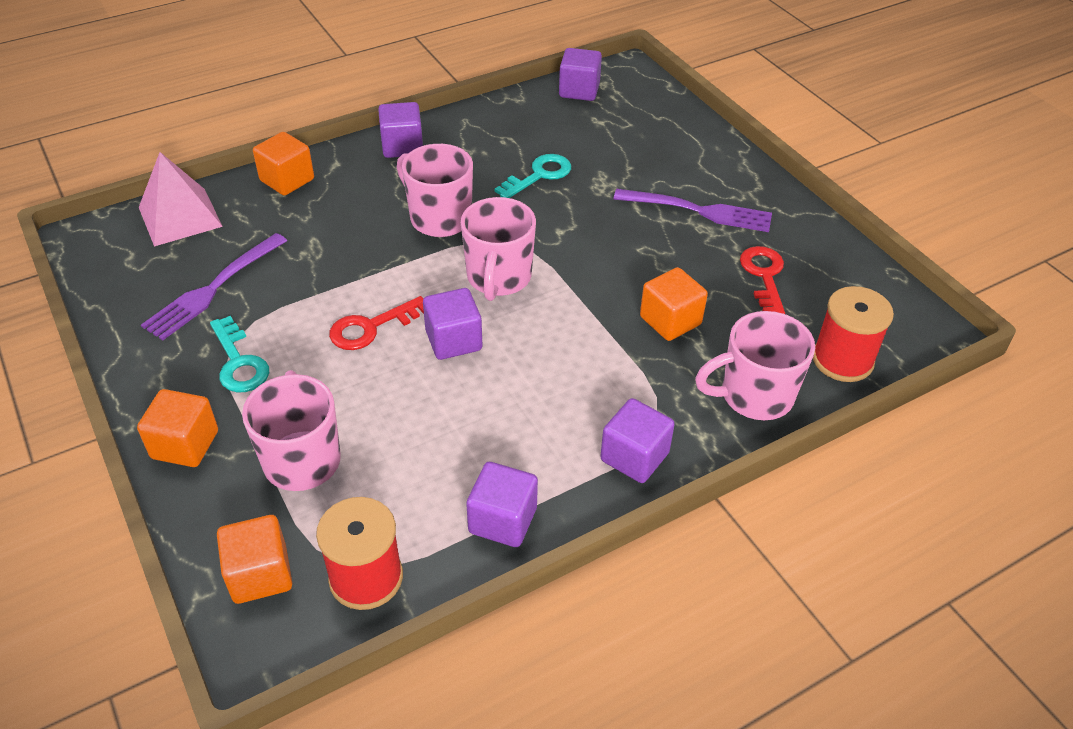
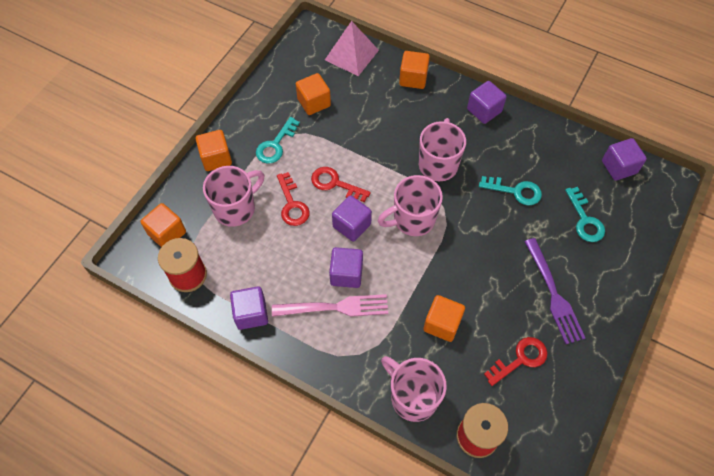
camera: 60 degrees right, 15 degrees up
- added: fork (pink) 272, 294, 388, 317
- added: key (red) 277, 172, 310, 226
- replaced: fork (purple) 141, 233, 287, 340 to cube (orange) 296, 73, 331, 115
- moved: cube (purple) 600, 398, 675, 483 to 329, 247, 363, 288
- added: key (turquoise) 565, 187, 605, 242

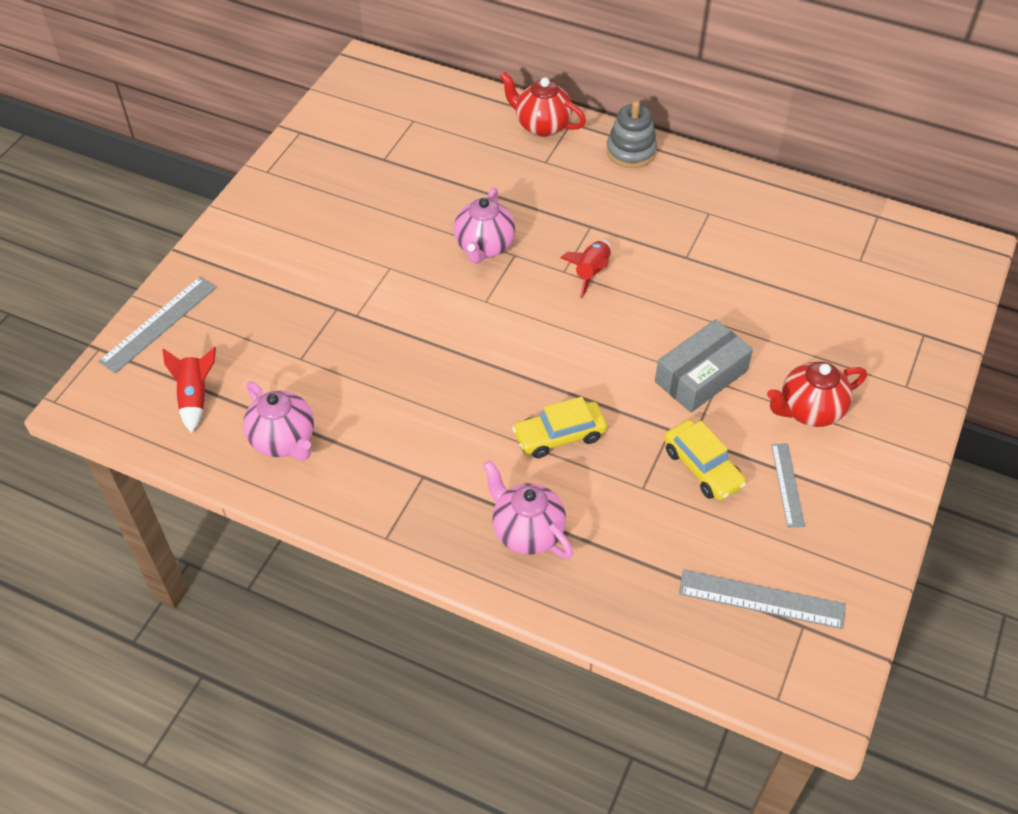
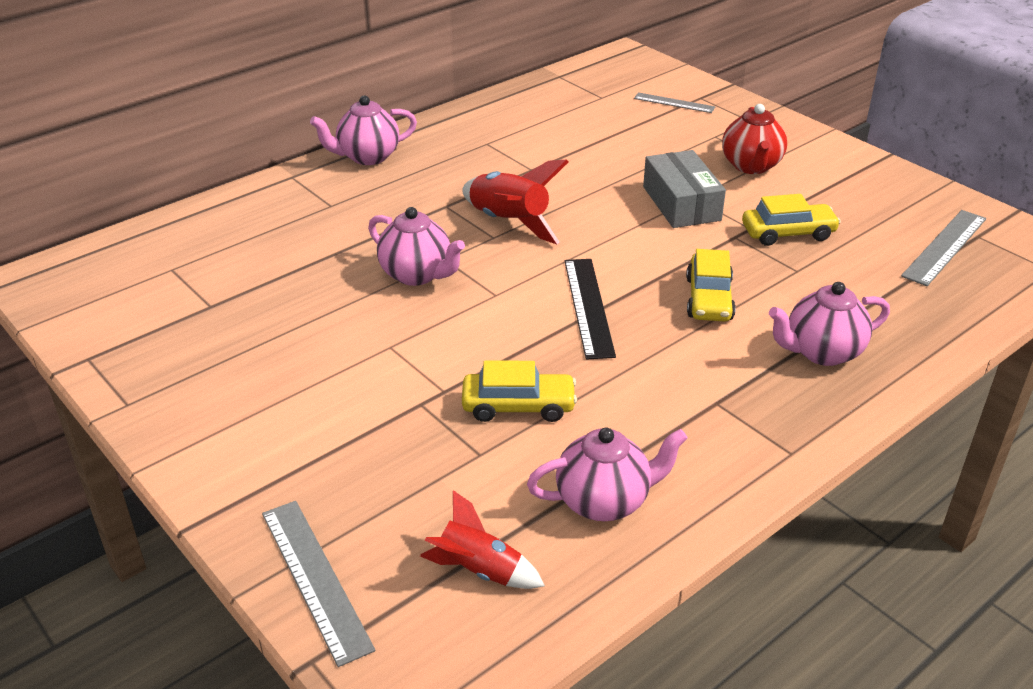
camera: 65 degrees left, 15 degrees down
- replaced: stacking toy (grey) 606, 101, 657, 168 to teapot (pink) 310, 95, 417, 165
- resized: rocket (red) 560, 240, 611, 299 = 462, 160, 568, 244 x1.55
- added: car (yellow) 462, 361, 577, 422
- added: ruler (black) 565, 259, 616, 360
- moved: ruler (grey) 771, 443, 805, 527 to 634, 92, 715, 113
- removed: teapot (red) 500, 72, 586, 137

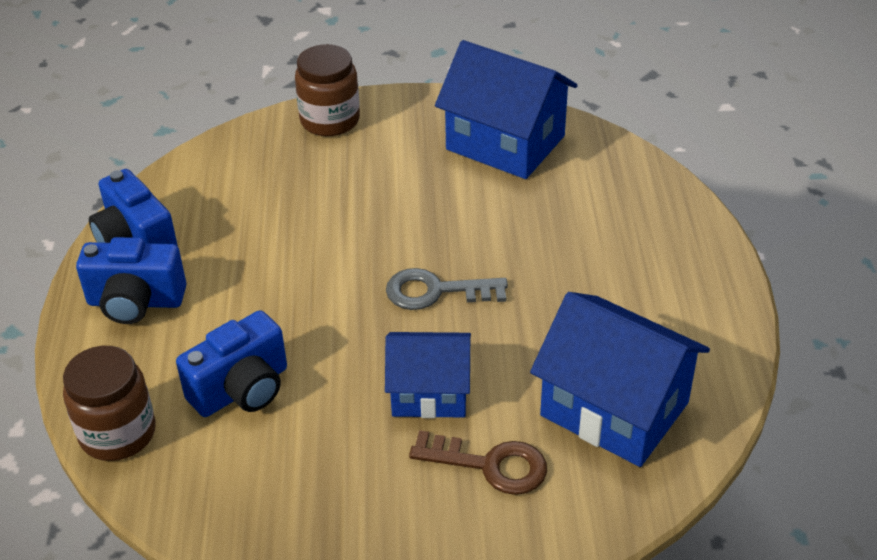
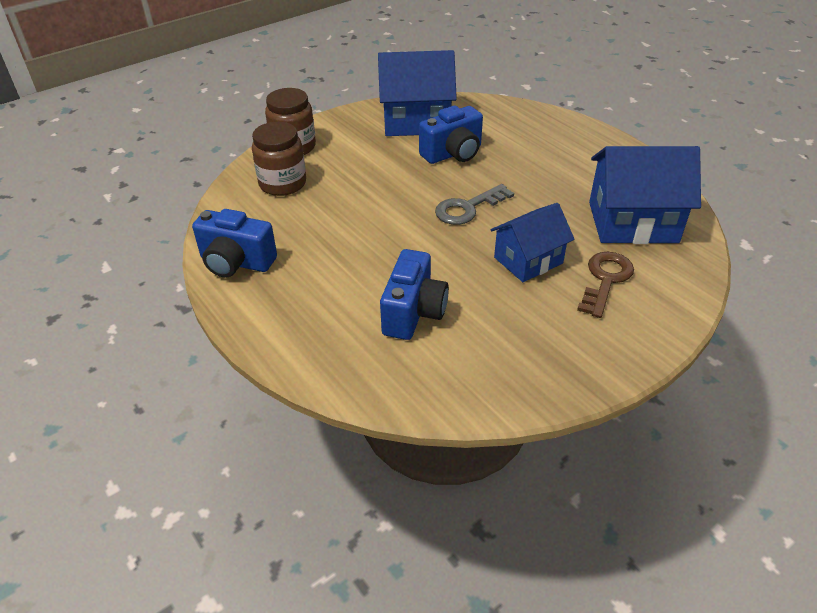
camera: 35 degrees left, 0 degrees up
- moved: jar (brown) 63, 346, 156, 461 to 252, 122, 306, 196
- moved: camera (blue) 76, 237, 186, 324 to 419, 106, 483, 164
- turned: key (brown) 409, 430, 547, 495 = 577, 252, 634, 318 45 degrees counterclockwise

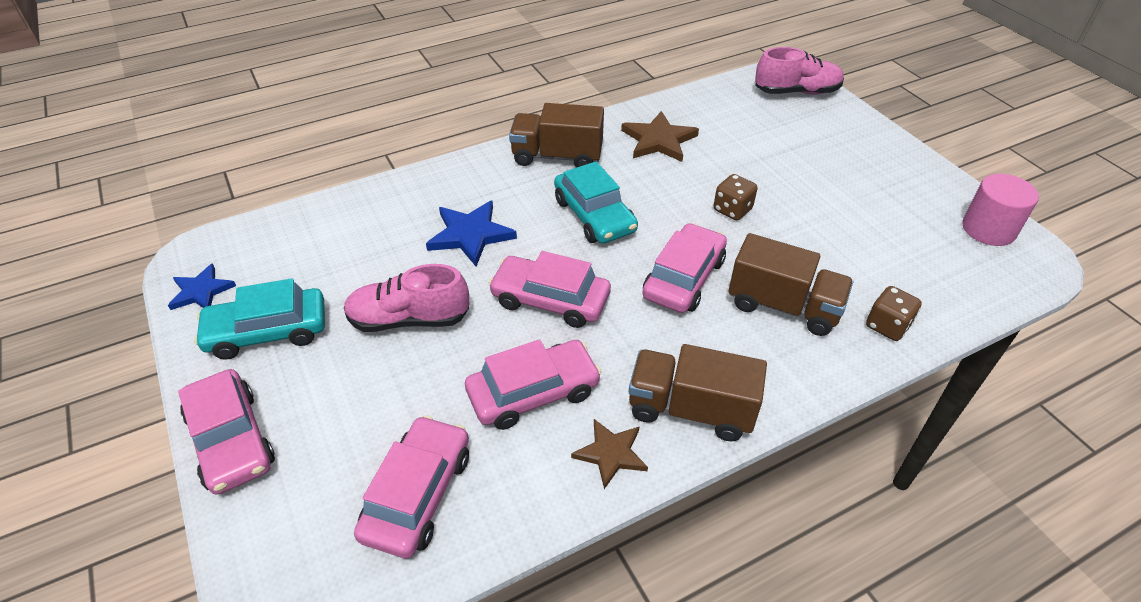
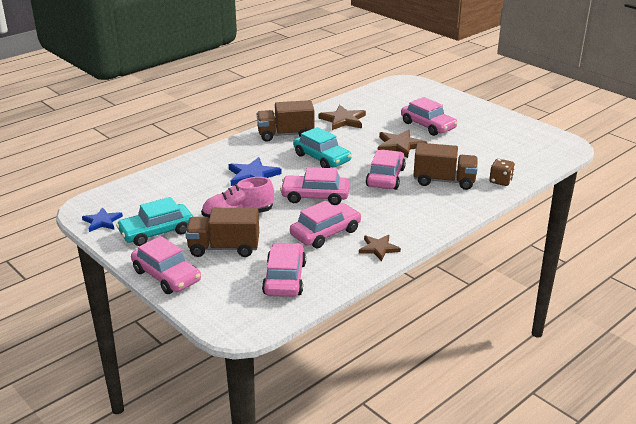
camera: 15 degrees left, 15 degrees down
- moved: truck (brown) 629, 344, 767, 441 to 185, 208, 259, 257
- replaced: dice (brown) 713, 174, 758, 220 to star (brown) 378, 130, 428, 158
- added: car (pink) 401, 97, 457, 136
- removed: shoe (pink) 755, 47, 844, 94
- removed: cylinder (pink) 962, 174, 1039, 246

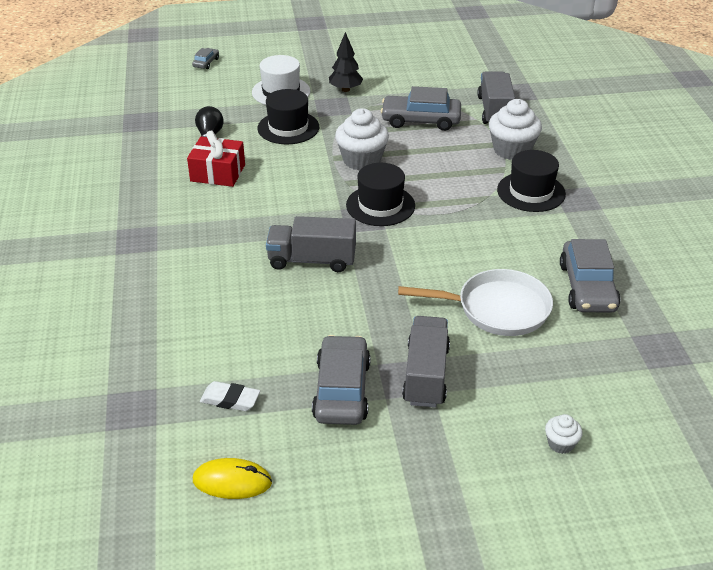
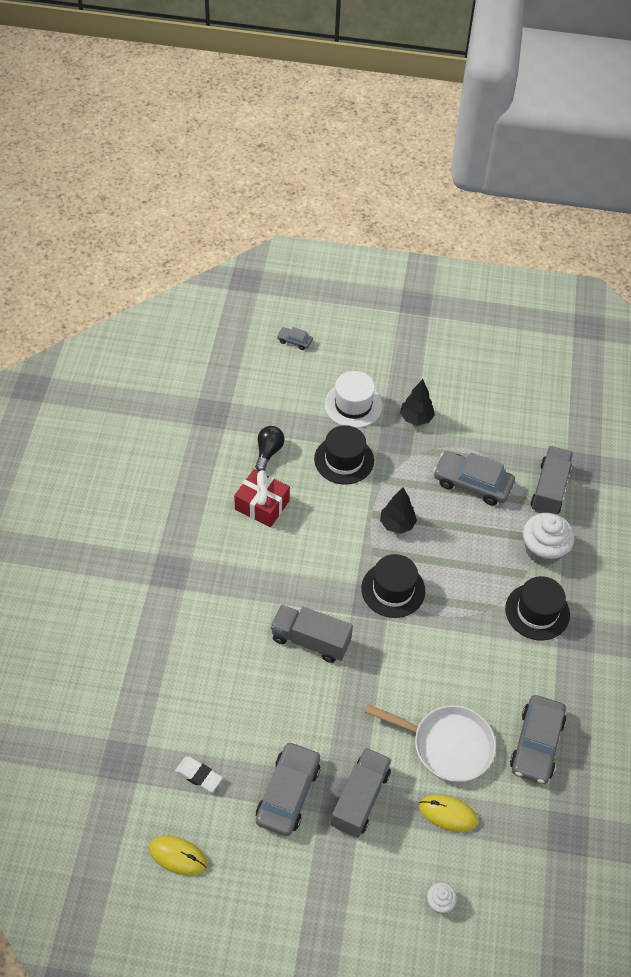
camera: 15 degrees right, 15 degrees up
- turned: car (grey) 192, 48, 219, 69 = 277, 327, 313, 350 105 degrees counterclockwise
- replaced: cupcake (white) 335, 108, 389, 170 to tree (black) 380, 488, 417, 534
- added: mouse (yellow) 419, 795, 478, 832

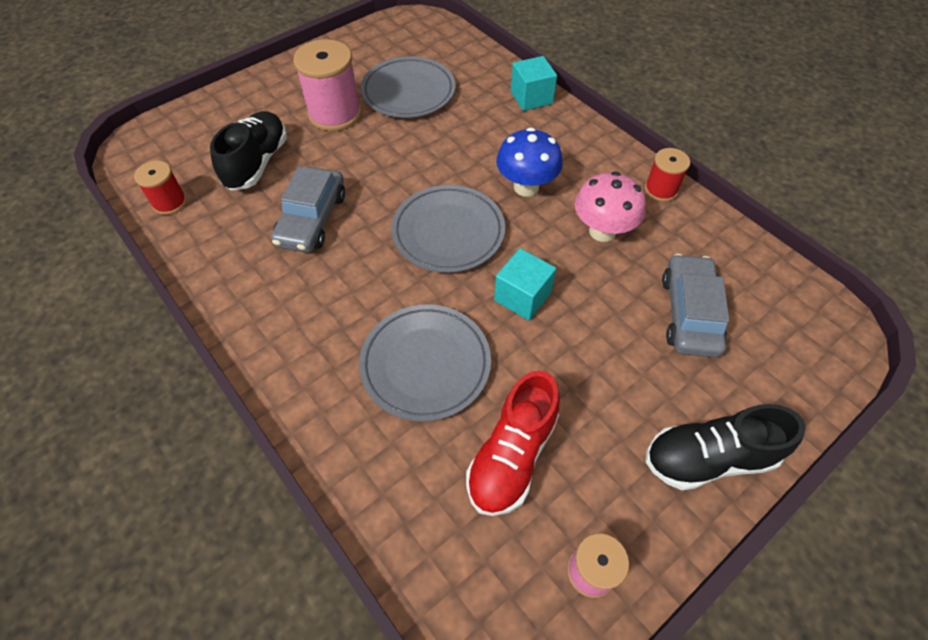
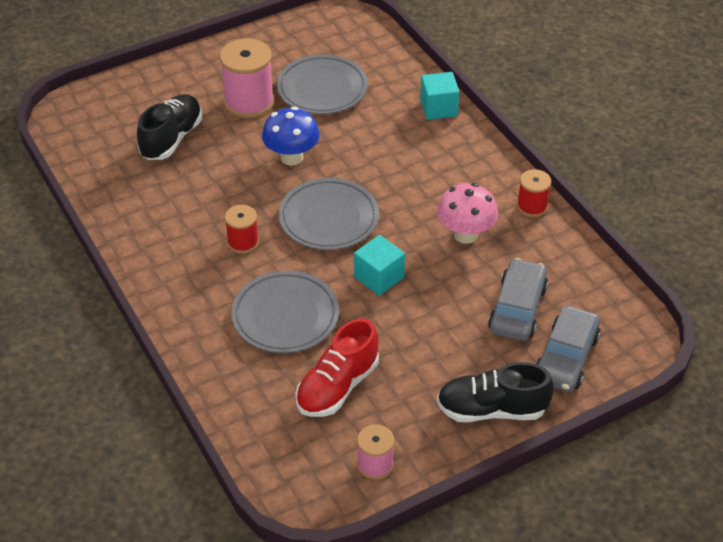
camera: 10 degrees right, 10 degrees down
- moved: spool (red) 134, 161, 187, 215 to 225, 205, 259, 254
- moved: mushroom (blue) 496, 128, 563, 197 to 262, 107, 320, 166
- moved: car (grey) 271, 166, 345, 253 to 535, 306, 601, 392

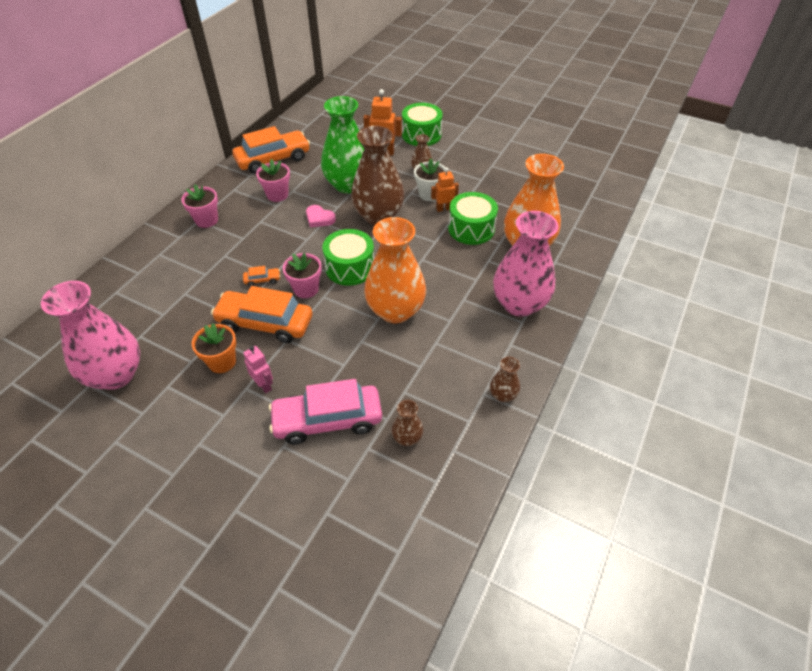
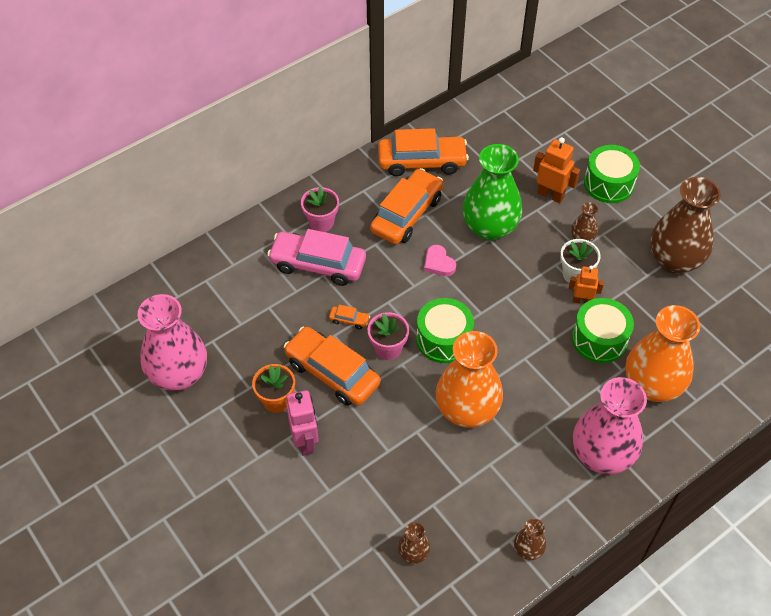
camera: 25 degrees right, 5 degrees up
- moved: car (pink) 269, 379, 382, 444 to 267, 229, 366, 286
- resized: robot (pink) 243, 346, 273, 393 = 286, 390, 319, 456 x1.51
- replaced: flower pot (pink) 256, 159, 290, 202 to car (orange) 370, 168, 443, 244
- moved: vase (brown) 351, 126, 404, 225 to 650, 177, 721, 274

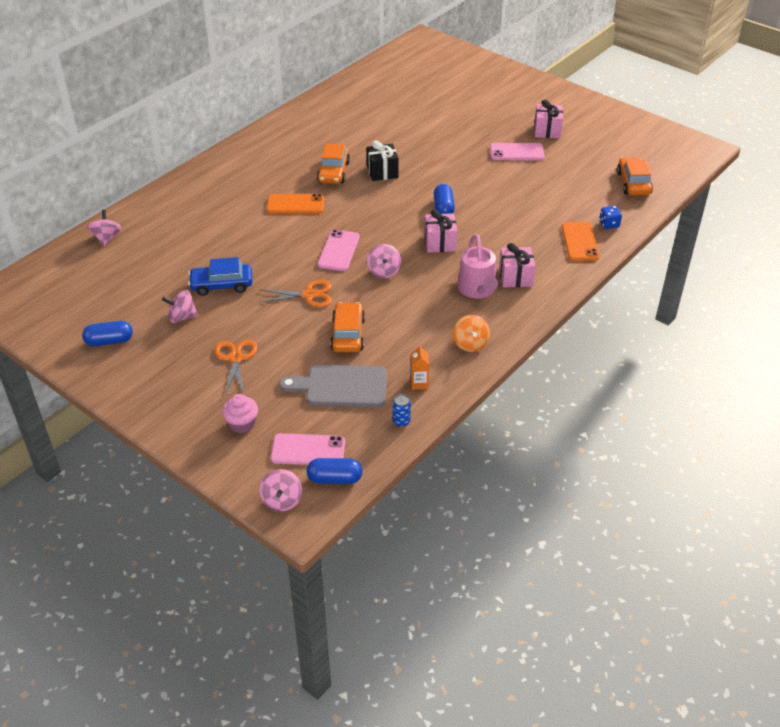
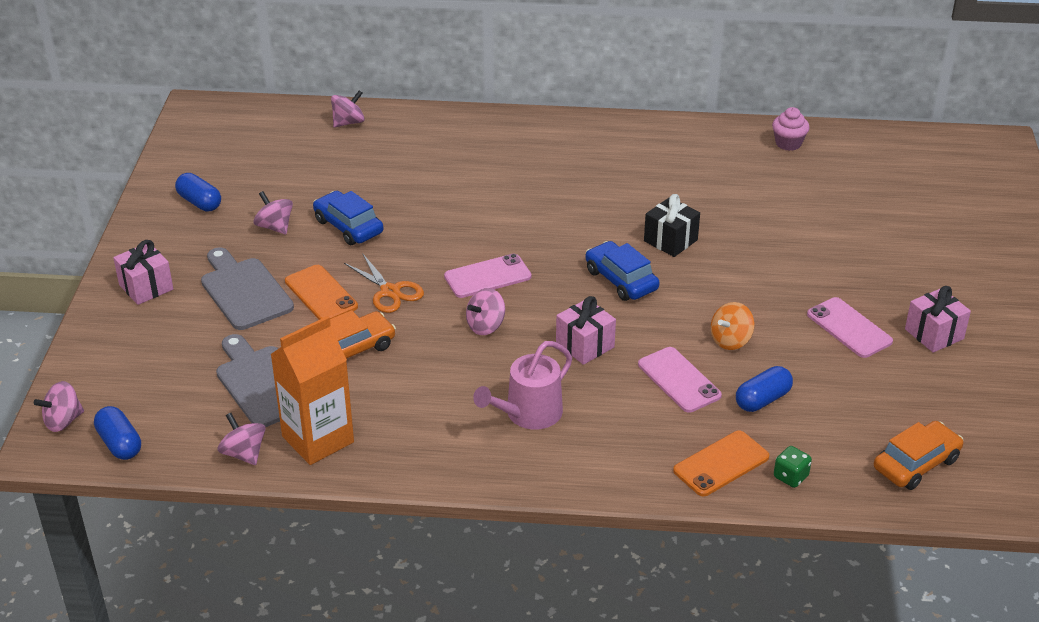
camera: 55 degrees right, 5 degrees down
- moved: gift (pink) 499, 243, 535, 288 to 113, 240, 173, 305
- replaced: scissors (orange) 215, 340, 257, 395 to cutting board (grey) 201, 247, 294, 330
- replaced: can (blue) 393, 394, 411, 427 to spinning top (pink) 218, 413, 265, 465
- resized: carton (orange) 410, 344, 429, 390 = 270, 316, 354, 465 x2.33
- moved: phone (orange) 267, 194, 324, 214 to 285, 265, 358, 320
- added: car (blue) 585, 241, 660, 301
- moved: phone (pink) 271, 433, 345, 465 to 638, 347, 722, 413
- moved: spinning top (orange) 453, 315, 490, 352 to 711, 302, 754, 350
- moved: capsule (blue) 434, 184, 455, 214 to 736, 366, 793, 412
- moved: cupcake (pink) 222, 394, 258, 433 to 772, 107, 810, 151
- recoloured: dice (blue) 599, 206, 622, 229 to dice (green) 774, 446, 812, 488
- removed: car (orange) 317, 143, 350, 184

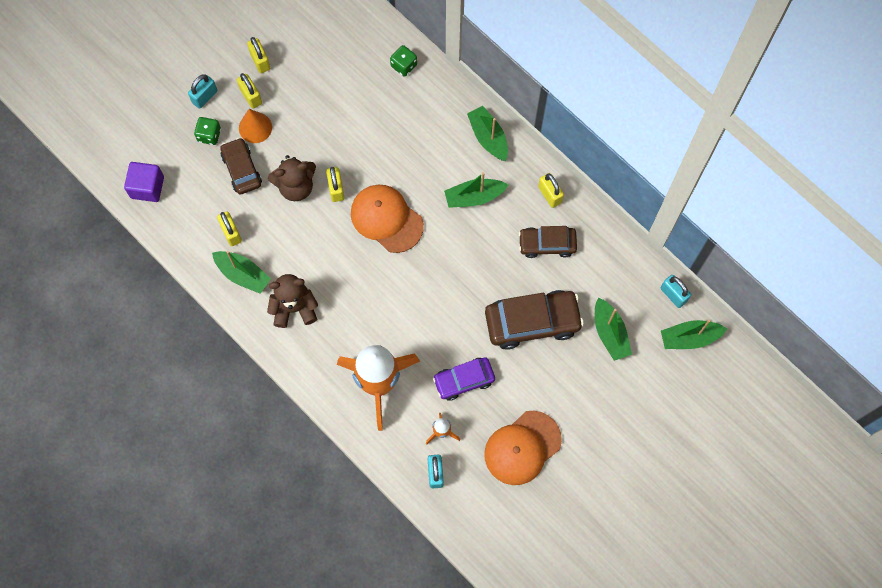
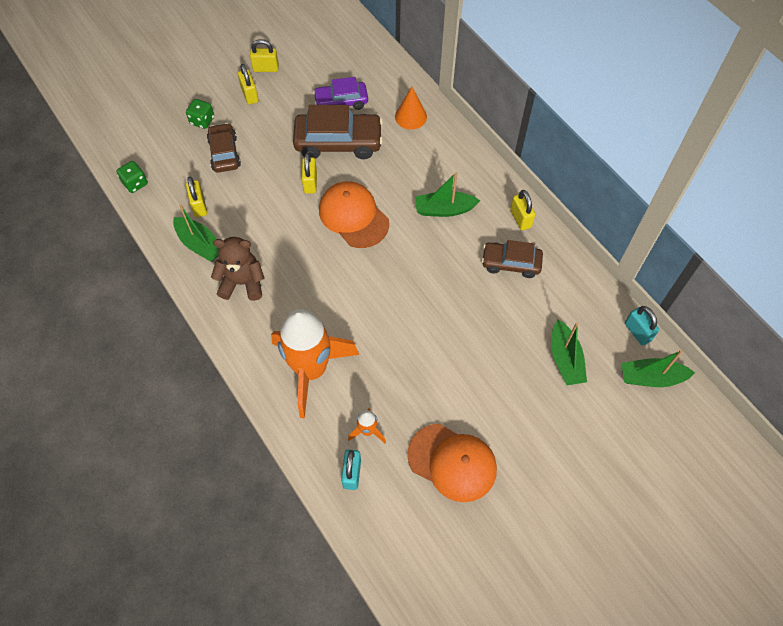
camera: 10 degrees right, 10 degrees down
- moved: dice (green) 390, 45, 417, 77 to 116, 161, 148, 193
- turned: padlock (yellow) 247, 37, 270, 73 = 250, 39, 279, 72 75 degrees counterclockwise
- moved: car (brown) 485, 290, 584, 350 to 293, 105, 383, 159
- moved: car (purple) 433, 358, 495, 401 to 313, 77, 368, 110
- moved: cone (orange) 239, 109, 272, 143 to 395, 87, 427, 130
- turned: cap (orange) 484, 411, 562, 485 = 407, 424, 497, 502 120 degrees counterclockwise
- removed: cube (purple) 124, 162, 164, 202
- removed: padlock (turquoise) 188, 74, 217, 109
- removed: teddy bear (brown) 268, 155, 316, 201
- removed: boat (green) 467, 106, 508, 161

